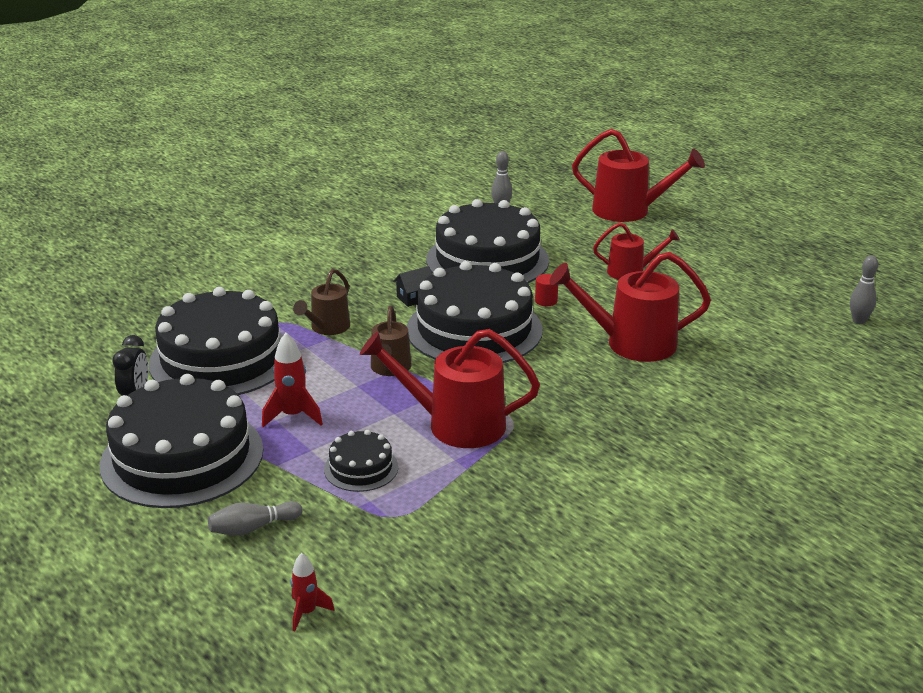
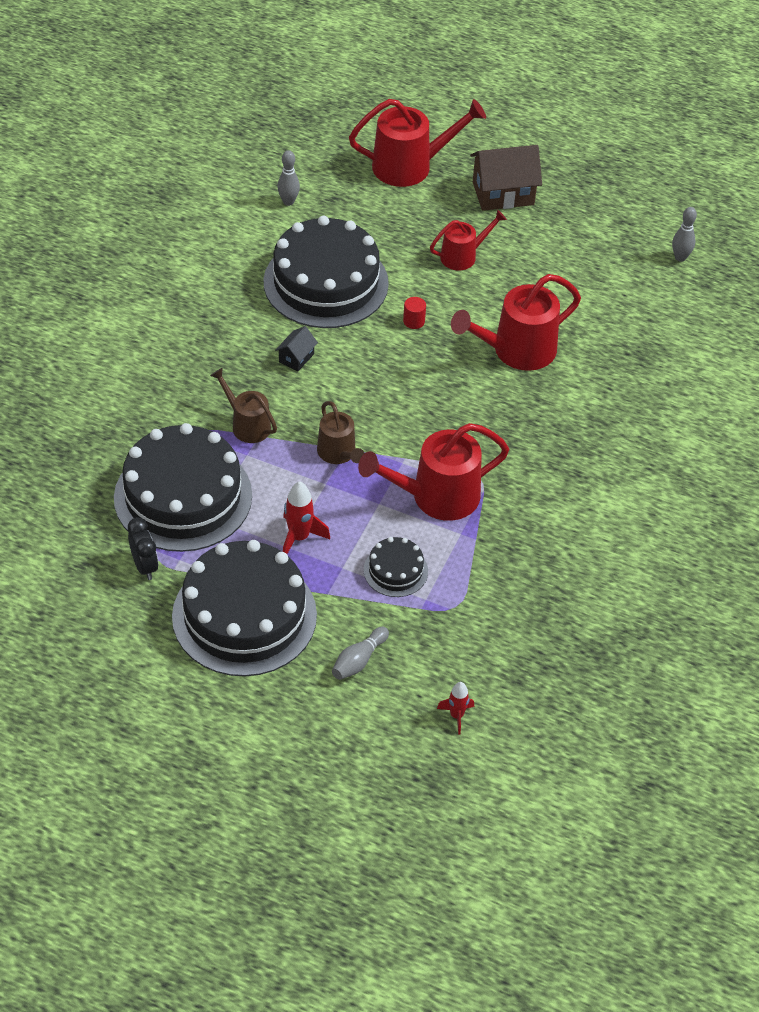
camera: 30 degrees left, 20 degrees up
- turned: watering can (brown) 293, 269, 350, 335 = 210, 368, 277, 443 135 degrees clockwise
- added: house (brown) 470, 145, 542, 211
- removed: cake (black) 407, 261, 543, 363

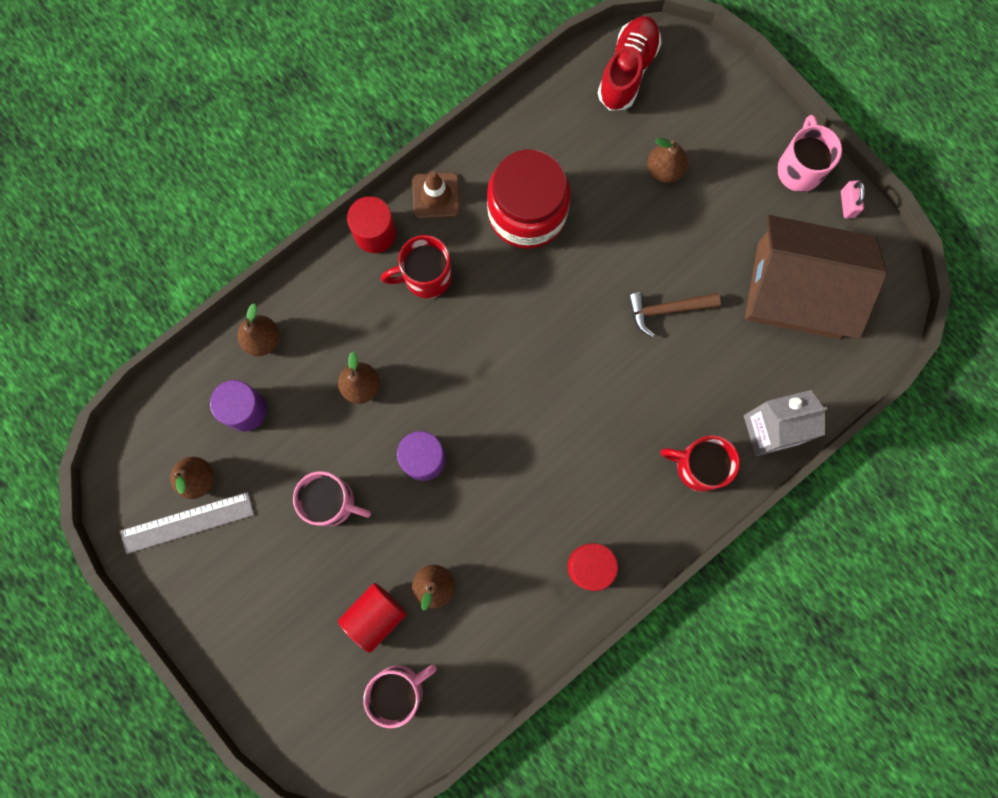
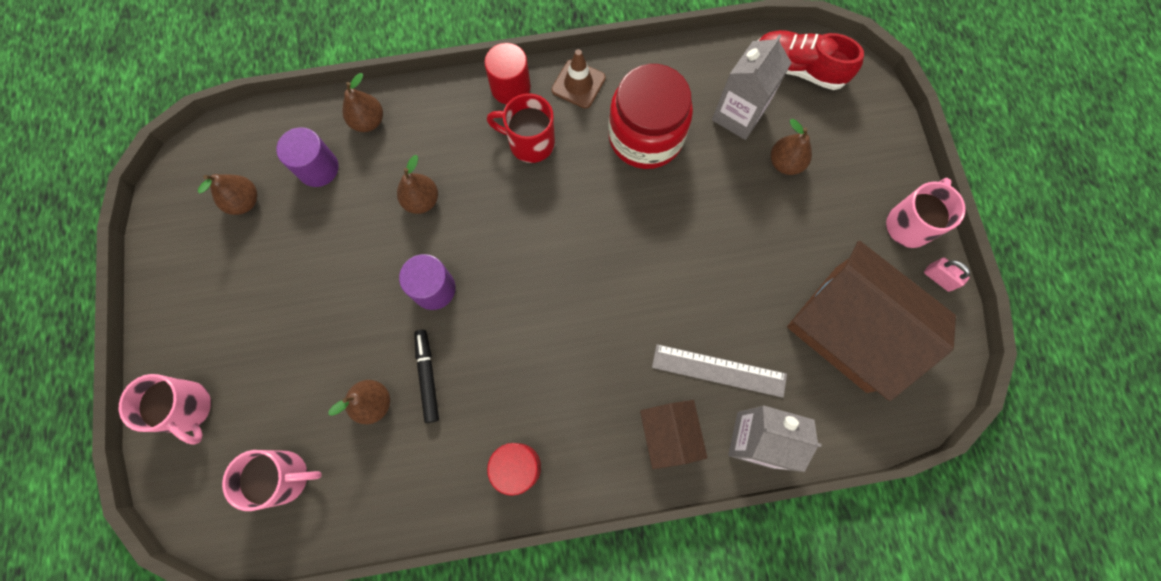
camera: 30 degrees right, 5 degrees down
- moved: mug (pink) 293, 471, 371, 526 to 119, 374, 211, 445
- added: marker (black) 414, 330, 439, 423
- replaced: mug (red) 660, 435, 740, 492 to house (brown) 640, 400, 707, 469
- moved: ruler (grey) 120, 492, 254, 554 to 652, 344, 787, 398
- added: carton (grey) 712, 34, 791, 140
- turned: shoe (red) 598, 16, 662, 111 = 758, 30, 864, 90 120 degrees counterclockwise
- turned: padlock (pink) 841, 180, 865, 219 = 924, 257, 970, 292 75 degrees counterclockwise
- removed: cylinder (red) 338, 583, 406, 653
- removed: hammer (brown) 628, 292, 721, 337

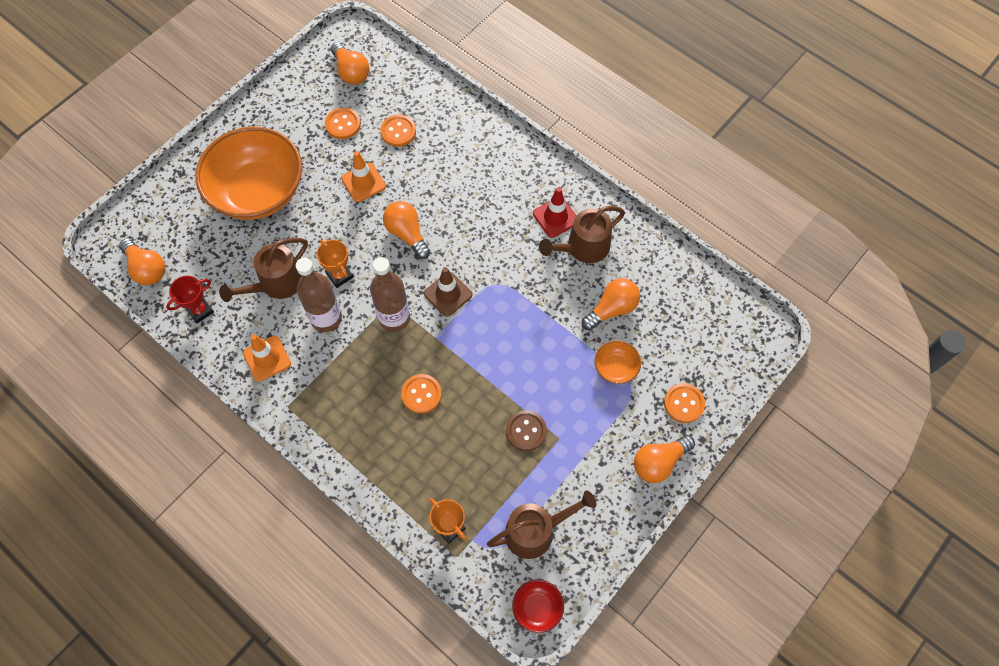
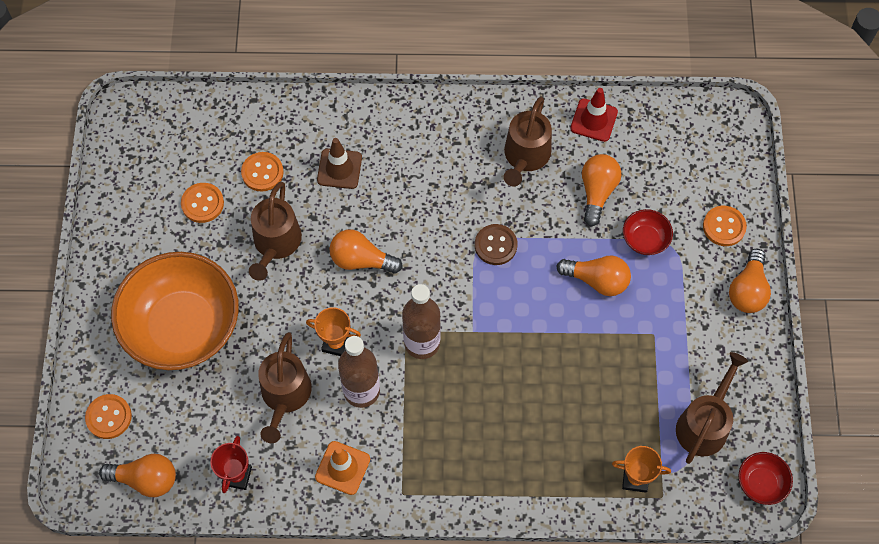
camera: 40 degrees left, 0 degrees up
- moved: button (orange) 401, 374, 442, 414 to 85, 394, 132, 439
- replaced: traffic cone (orange) 341, 151, 386, 202 to watering can (brown) 249, 182, 302, 281
- moved: traffic cone (brown) 424, 267, 473, 317 to 317, 138, 362, 189
- moved: button (brown) 506, 410, 547, 451 to 475, 224, 518, 265
- moved: light bulb (orange) 331, 42, 370, 85 to 557, 256, 631, 296
- moved: traffic cone (red) 533, 187, 576, 238 to 570, 88, 618, 142
- recoloured: bowl (orange) 595, 340, 641, 384 to bowl (red) 623, 209, 673, 255

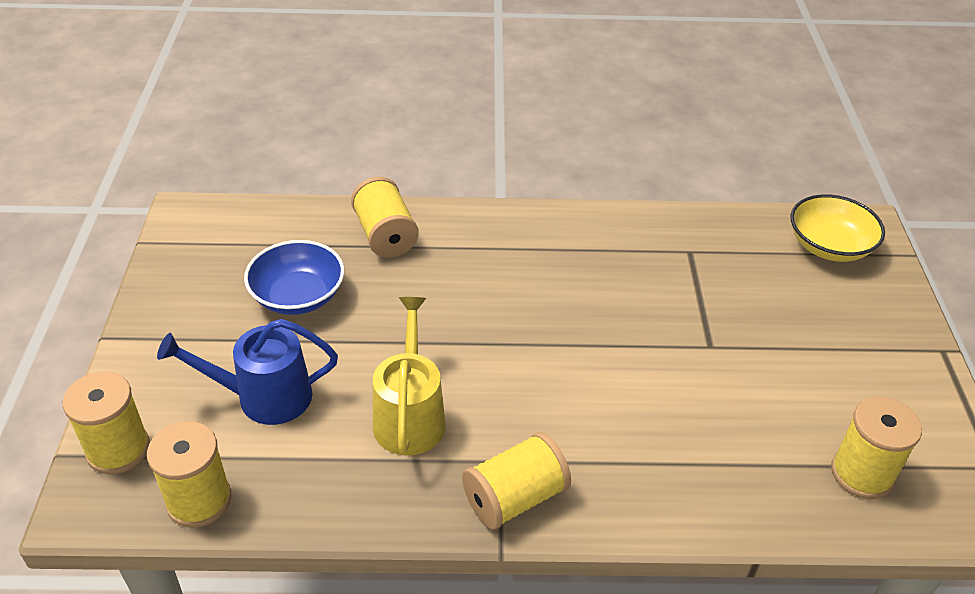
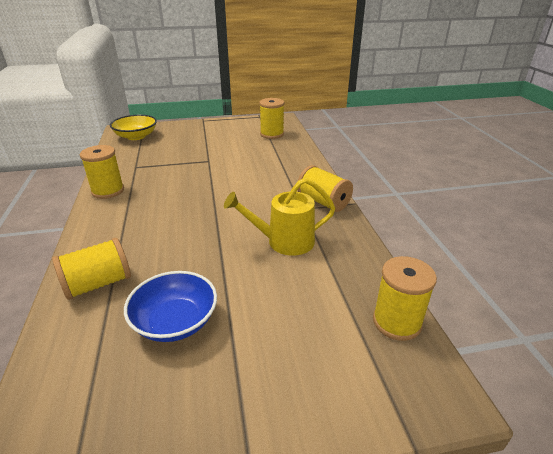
camera: 100 degrees left, 10 degrees down
- moved: spool (yellow) 63, 371, 150, 474 to 80, 145, 124, 199
- removed: watering can (blue) 157, 319, 338, 425

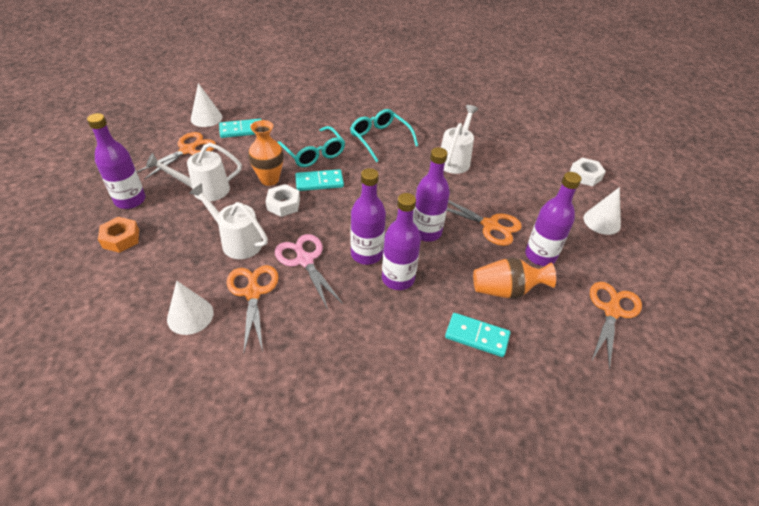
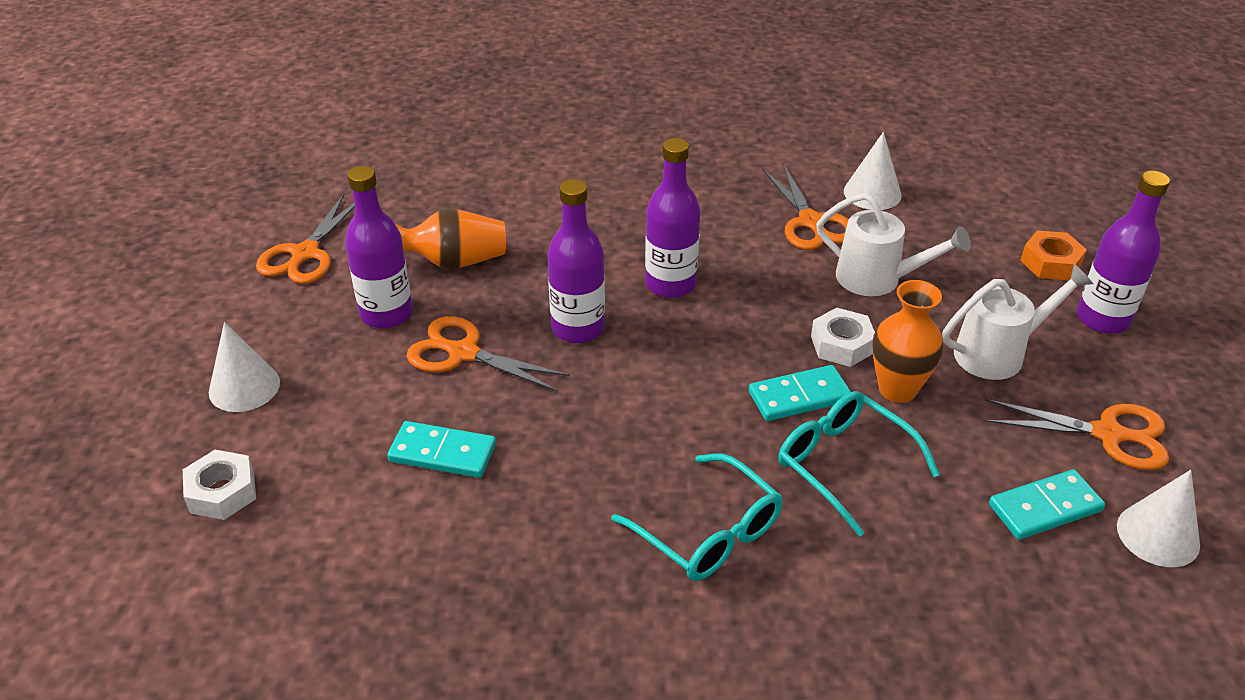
camera: 175 degrees right, 5 degrees down
- moved: domino (turquoise) 445, 313, 510, 357 to 387, 421, 496, 478
- turned: scissors (orange) 137, 132, 216, 179 = 984, 399, 1169, 470 105 degrees counterclockwise
- removed: scissors (pink) 275, 234, 343, 310
- removed: bottle (purple) 382, 193, 421, 290
- removed: watering can (white) 441, 105, 478, 174

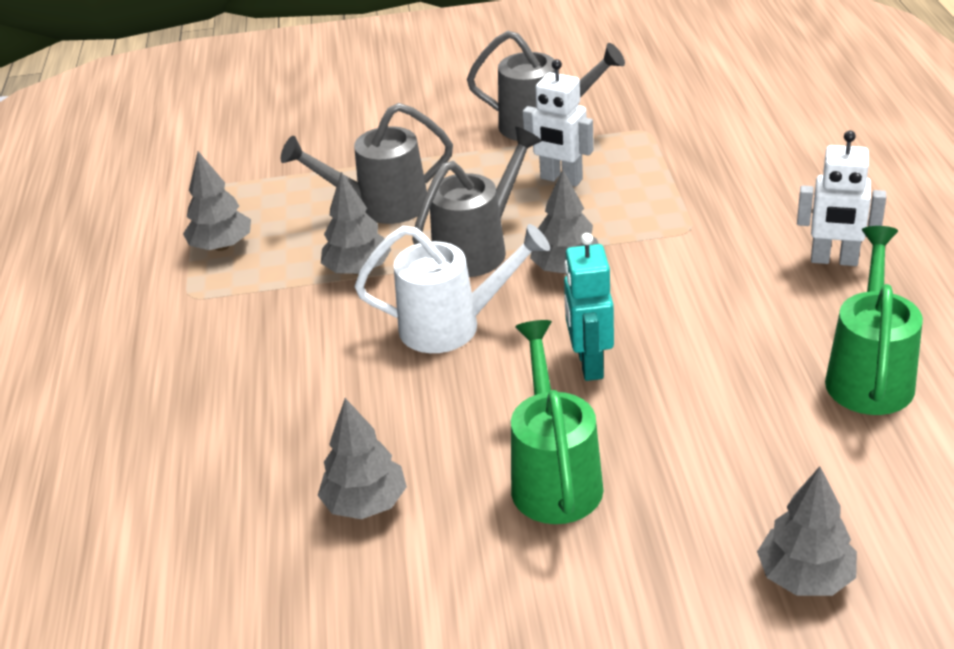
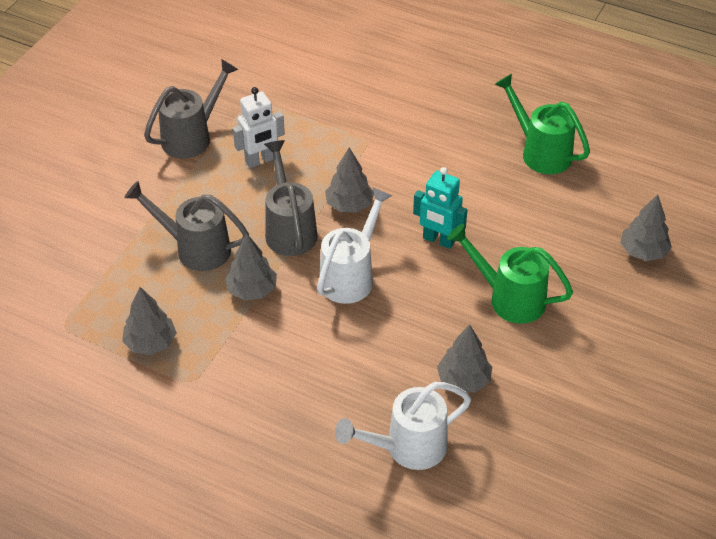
camera: 60 degrees left, 10 degrees up
- turned: watering can (grey) 281, 103, 453, 224 = 124, 181, 249, 271 90 degrees clockwise
- added: watering can (white) 335, 382, 471, 470
- removed: robot (white) 797, 131, 886, 266

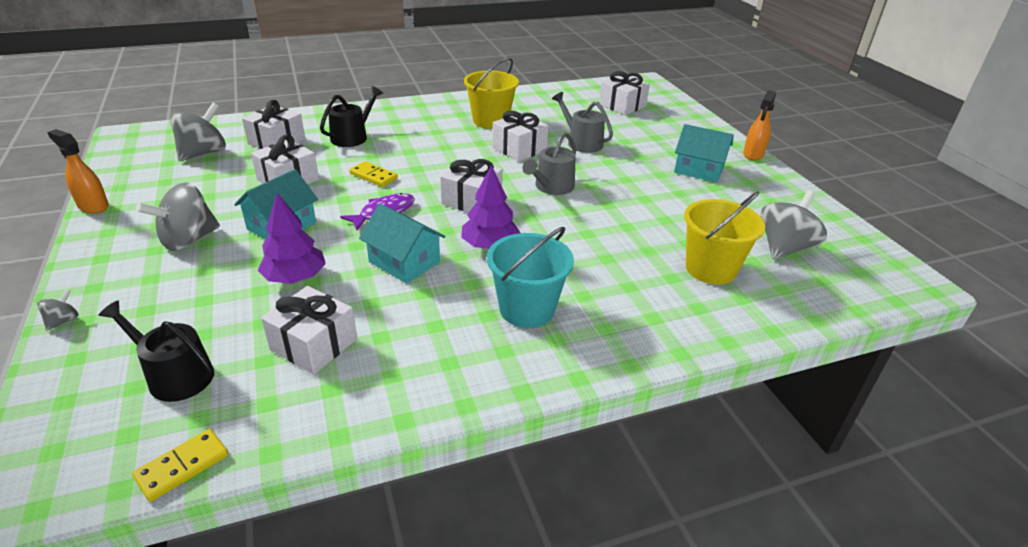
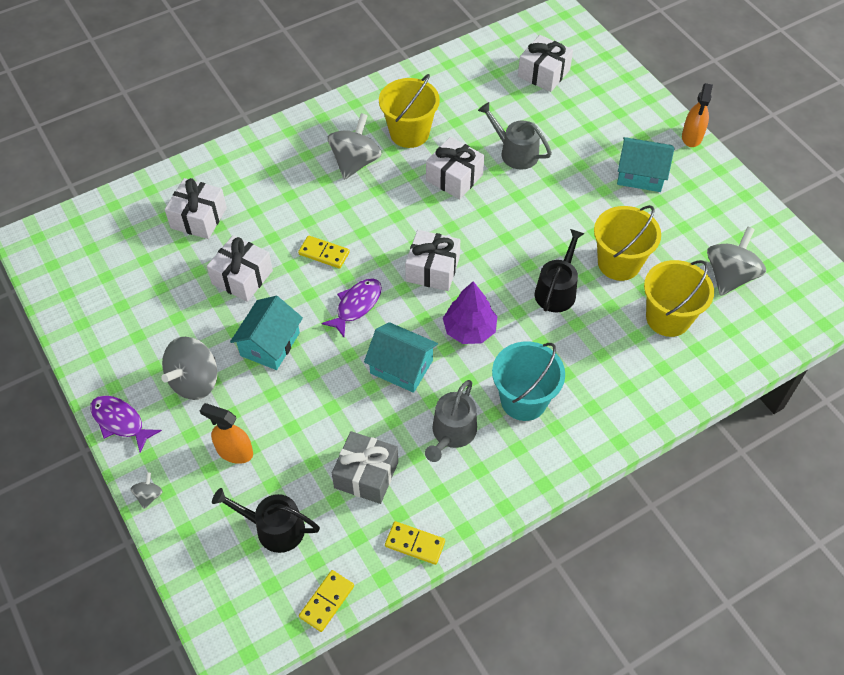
camera: 10 degrees left, 20 degrees up
- added: fish (purple) 90, 395, 162, 452
- moved: spray bottle (orange) 47, 129, 109, 213 to 200, 403, 253, 464
- moved: spinning top (grey) 170, 103, 226, 161 to 328, 113, 382, 180
- recoloured: gift (white) 261, 286, 357, 374 to gift (grey) 332, 431, 398, 504
- added: domino (yellow) 385, 521, 445, 565
- moved: watering can (grey) 522, 132, 577, 195 to 425, 380, 477, 462
- moved: watering can (black) 320, 86, 383, 147 to 535, 229, 584, 312
- added: bucket (yellow) 594, 205, 661, 281
- removed: tree (purple) 258, 193, 326, 284

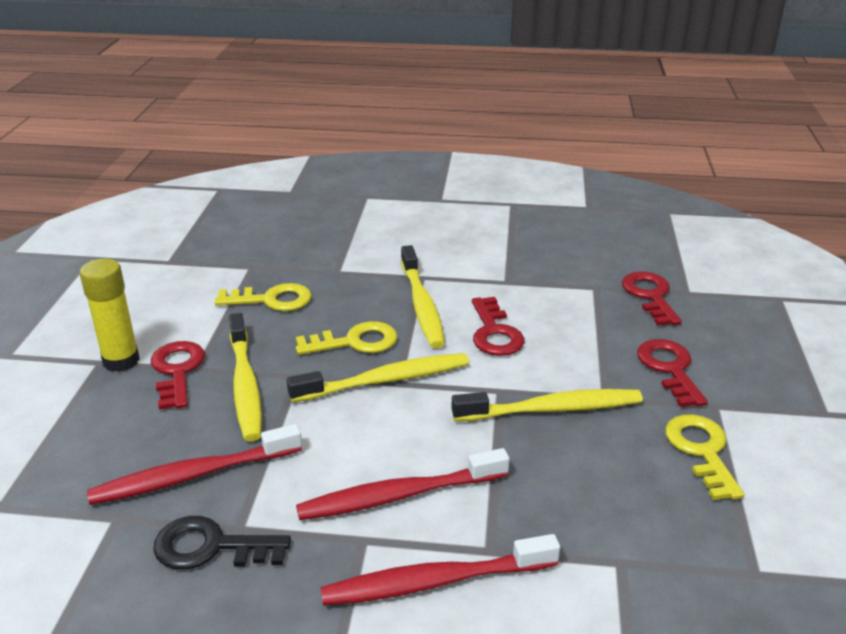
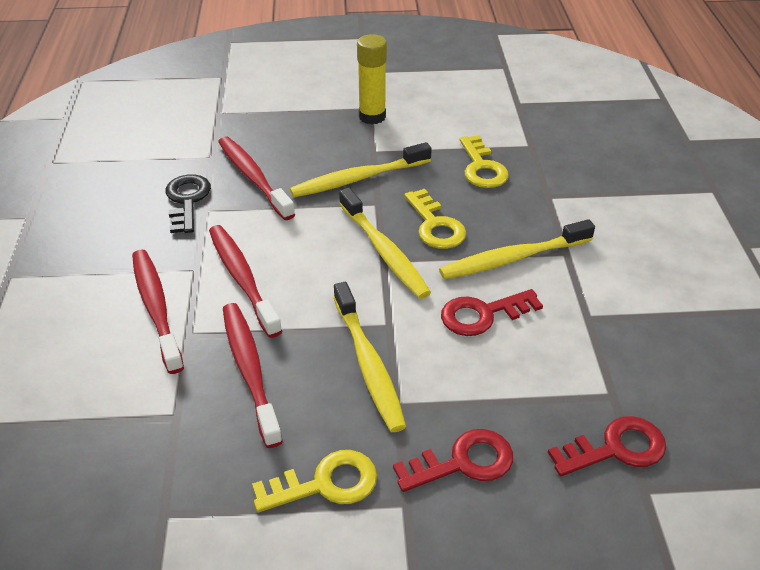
camera: 80 degrees right, 10 degrees up
- added: toothbrush (red) 223, 303, 283, 448
- removed: key (red) 151, 341, 205, 410

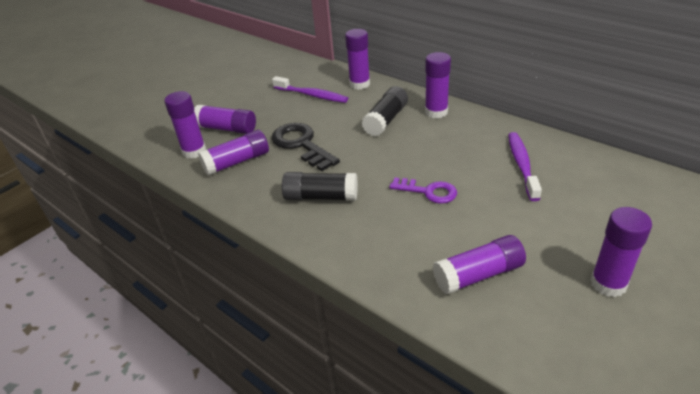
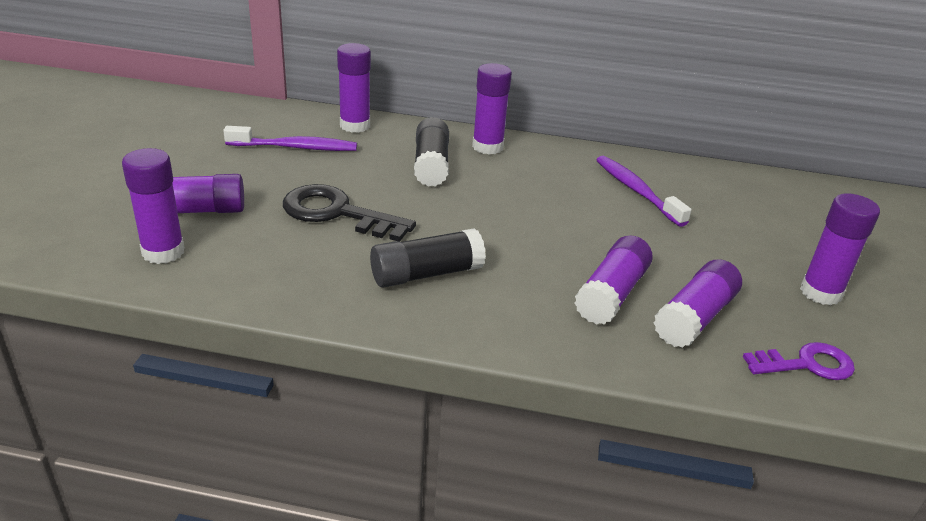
camera: 35 degrees left, 5 degrees down
- moved: glue stick (purple) 198, 130, 269, 176 to 574, 235, 653, 325
- moved: key (purple) 389, 178, 457, 204 to 743, 342, 855, 380

